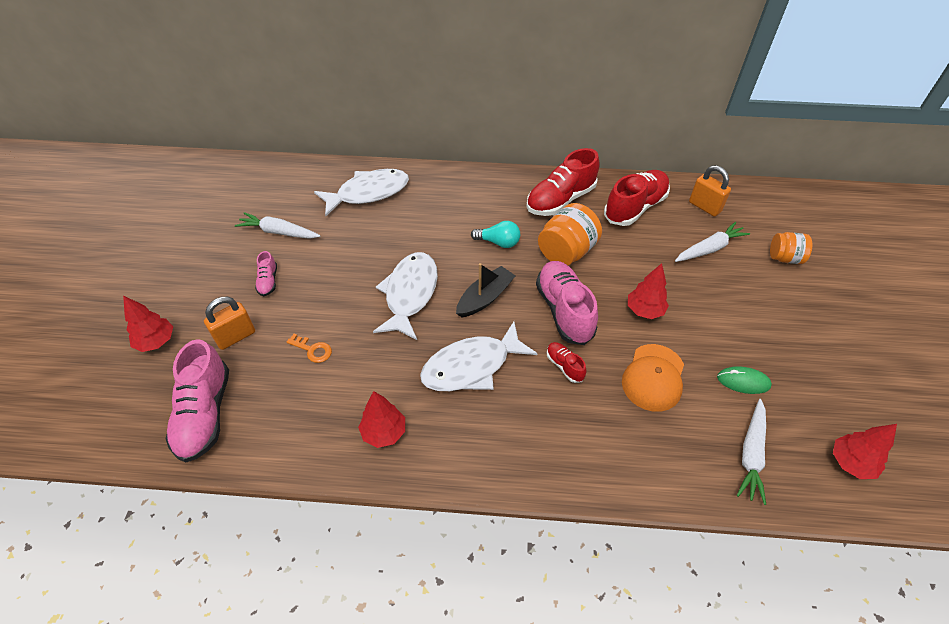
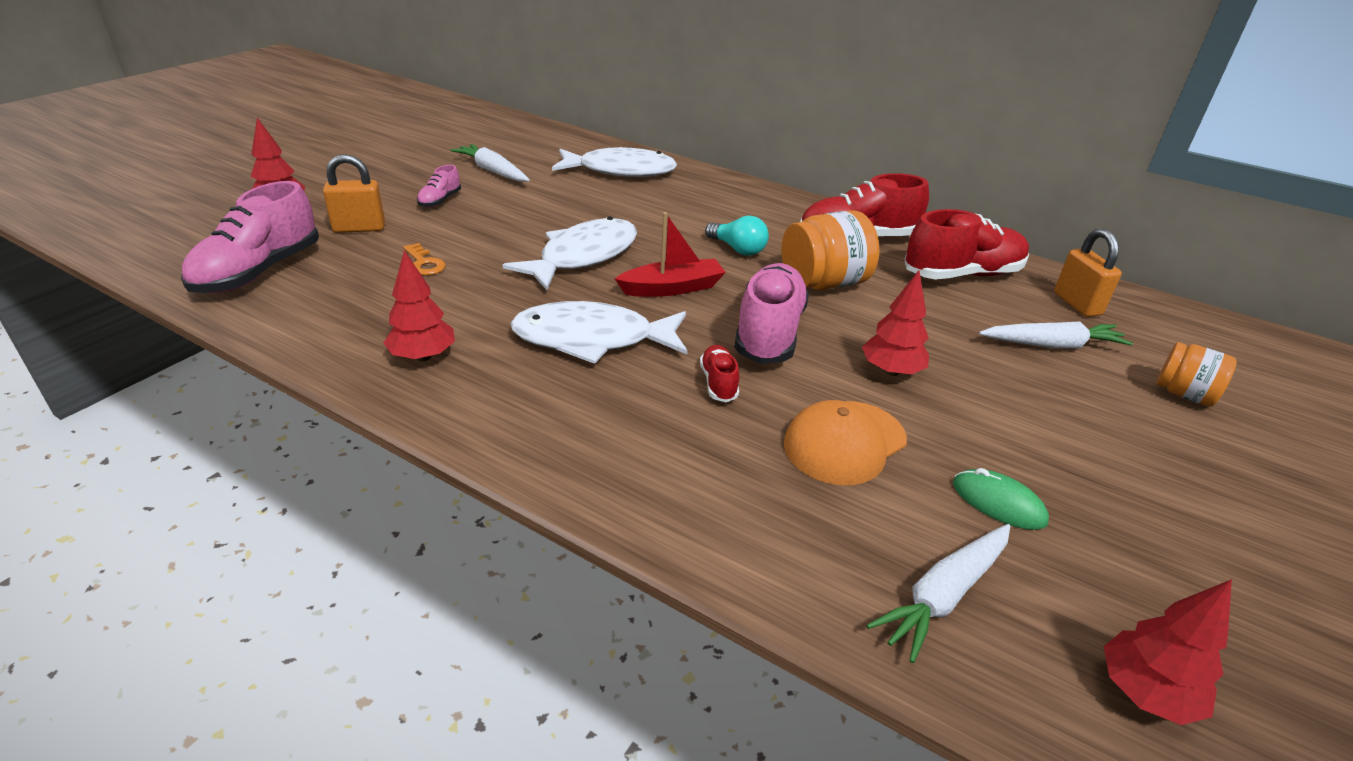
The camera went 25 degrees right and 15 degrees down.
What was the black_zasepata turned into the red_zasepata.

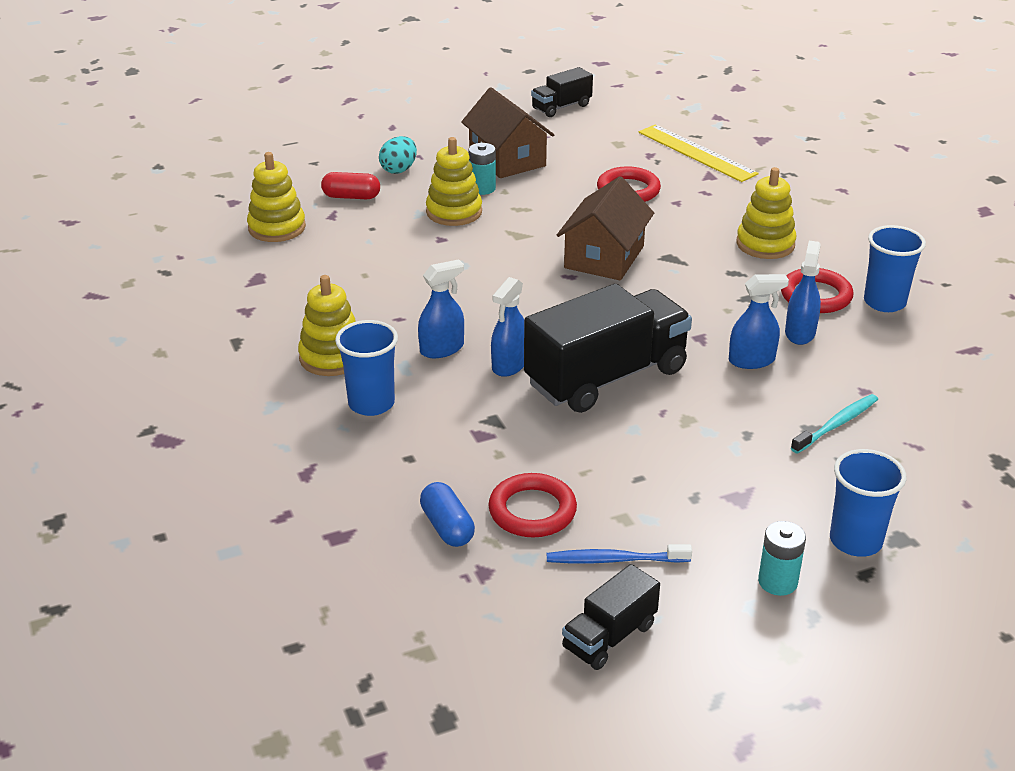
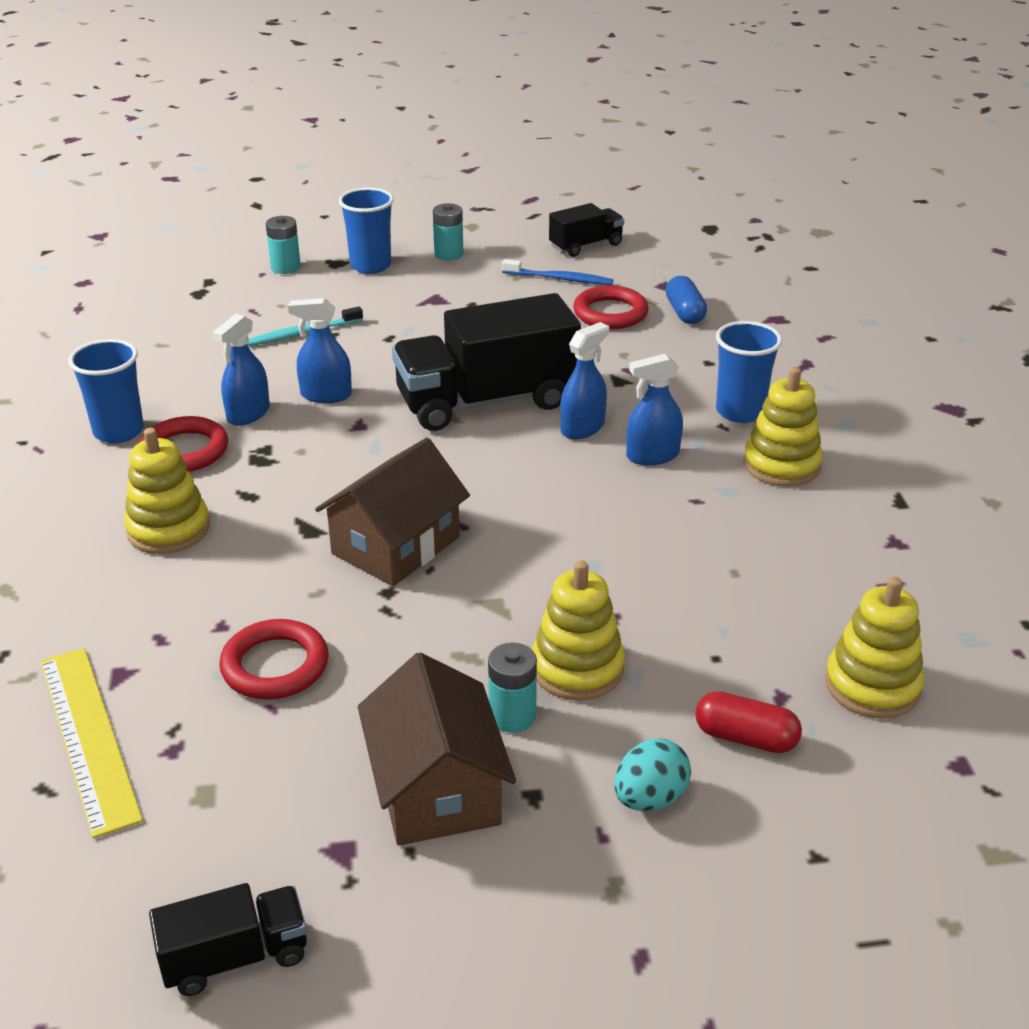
The camera went 165 degrees left and 0 degrees up.
The second view gained the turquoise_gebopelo (no. 1 from left).

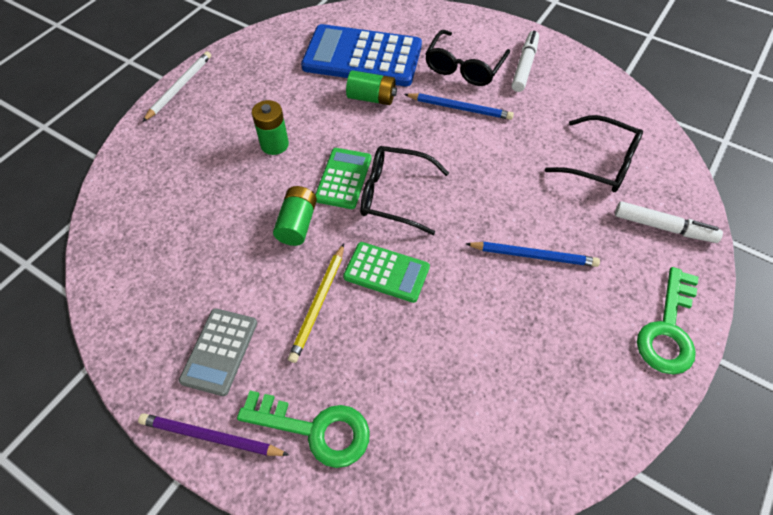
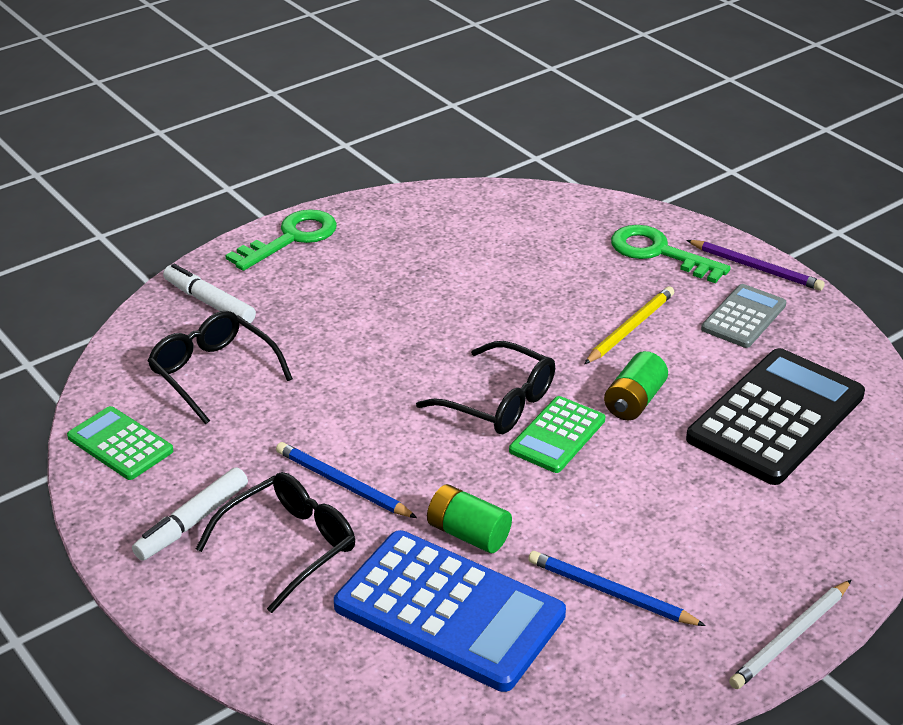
The camera went 160 degrees left and 20 degrees down.
The second view lost the green_gebopelo (no. 1 from left).
The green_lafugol (no. 2 from left in the first image) ended up elsewhere.
The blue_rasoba (no. 2 from left) ended up elsewhere.
The second view gained the black_lafugol.

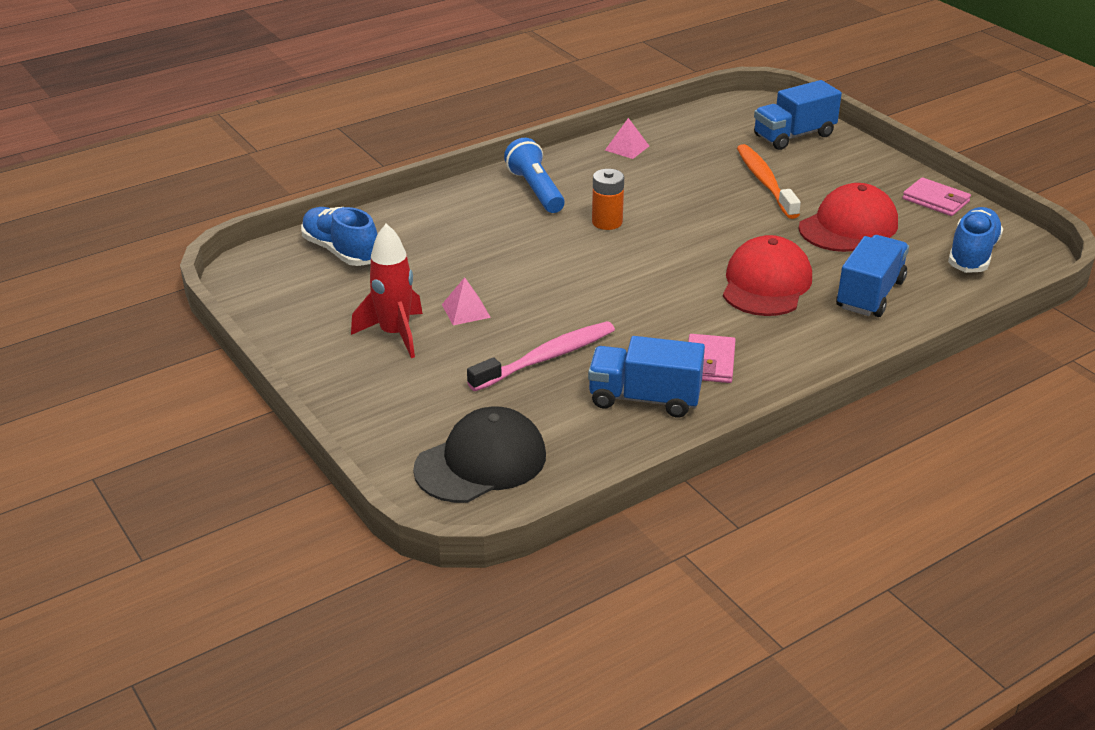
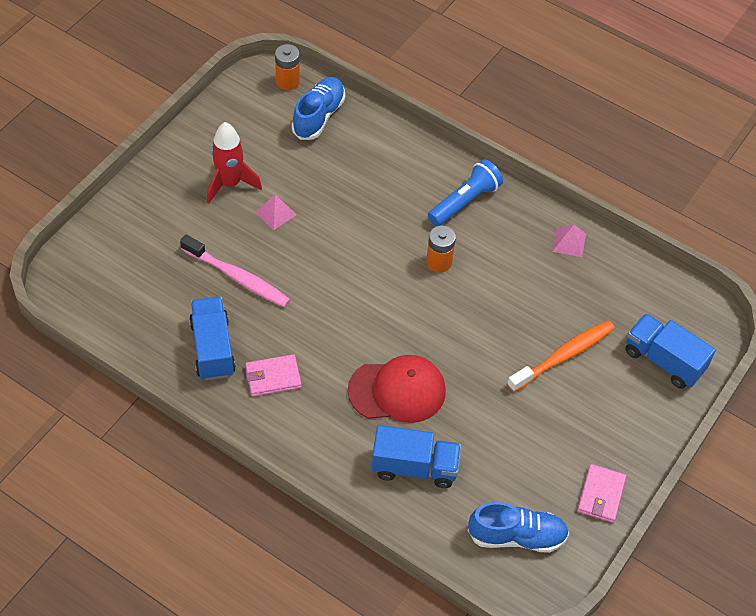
The camera went 65 degrees right and 20 degrees up.
The second view lost the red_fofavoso (no. 2 from left).
The second view lost the black_fofavoso.
The second view gained the orange_gebopelo (no. 1 from left).

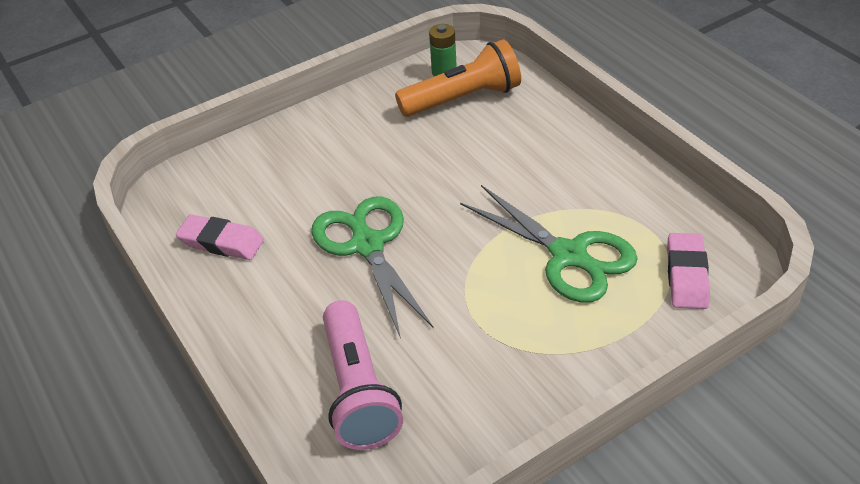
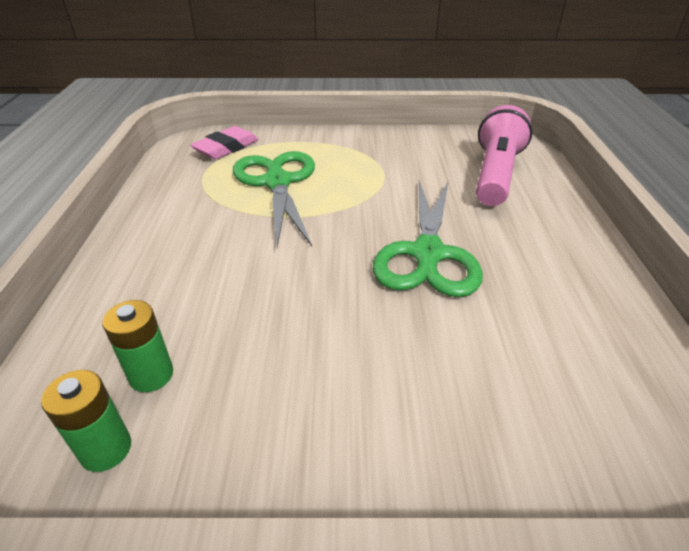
The camera went 150 degrees left and 5 degrees down.
Where the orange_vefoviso stood, the green_gebopelo (no. 2 from left) came to stand.
The second view lost the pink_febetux (no. 1 from left).

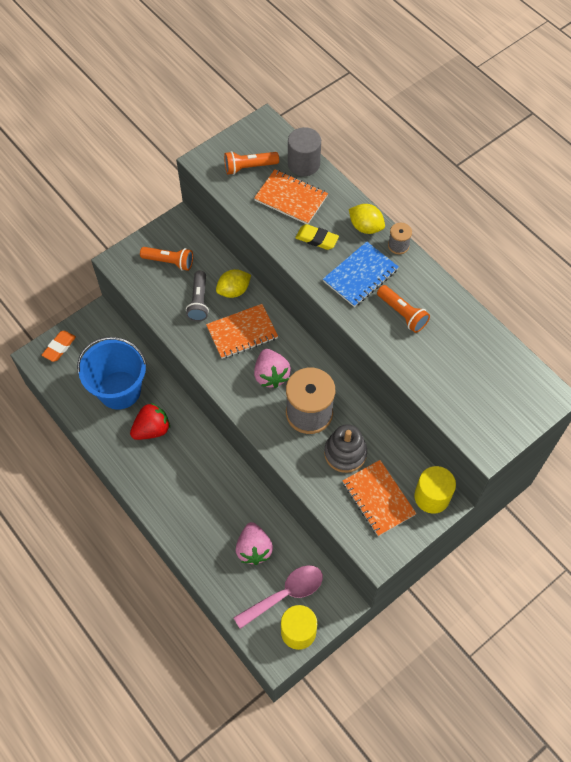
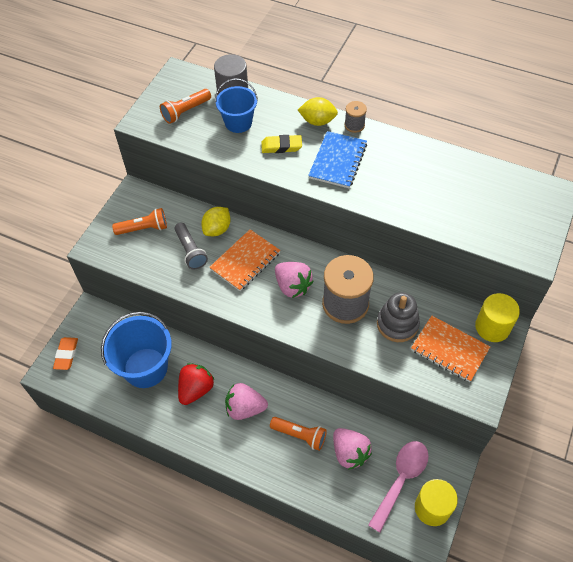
The camera went 25 degrees left and 5 degrees down.
Where the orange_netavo (no. 2 from left) stood, the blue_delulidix (no. 2 from left) came to stand.
The orange_vefoviso (no. 3 from left) ended up elsewhere.
The second view gained the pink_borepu (no. 1 from left).

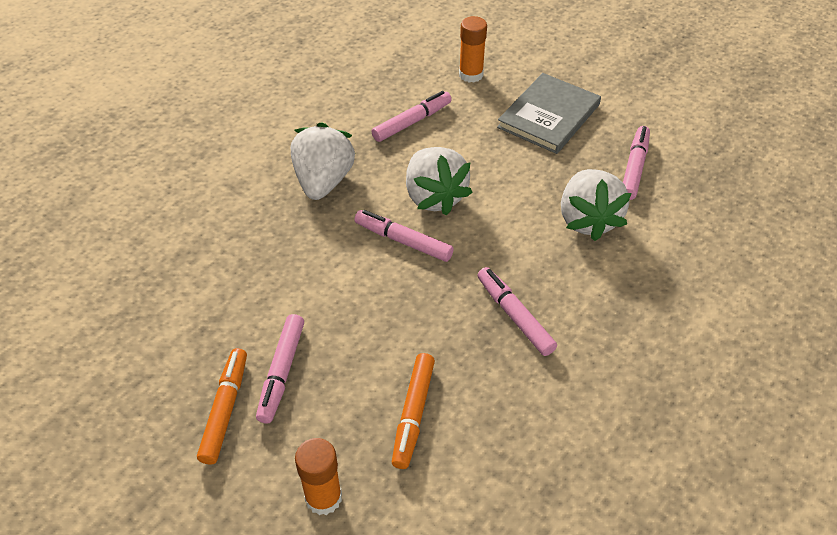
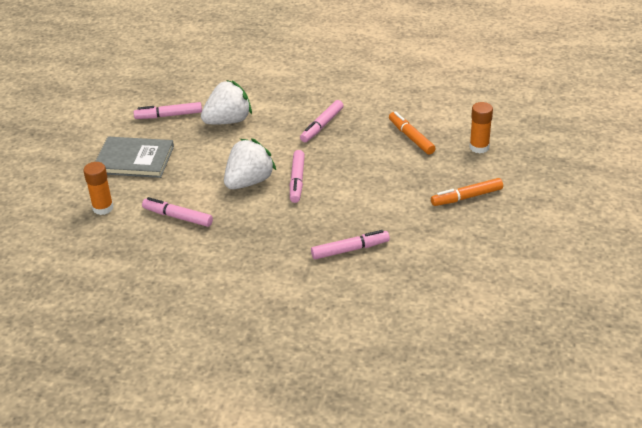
The camera went 115 degrees left and 10 degrees down.
The second view lost the white_borepu (no. 1 from left).
The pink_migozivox (no. 1 from left in the first image) ended up elsewhere.
The orange_migozivox (no. 2 from left in the first image) ended up facing another way, 105 degrees counterclockwise from before.

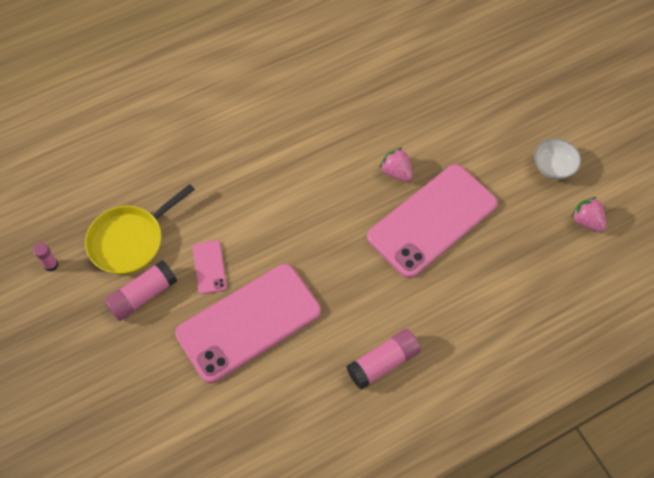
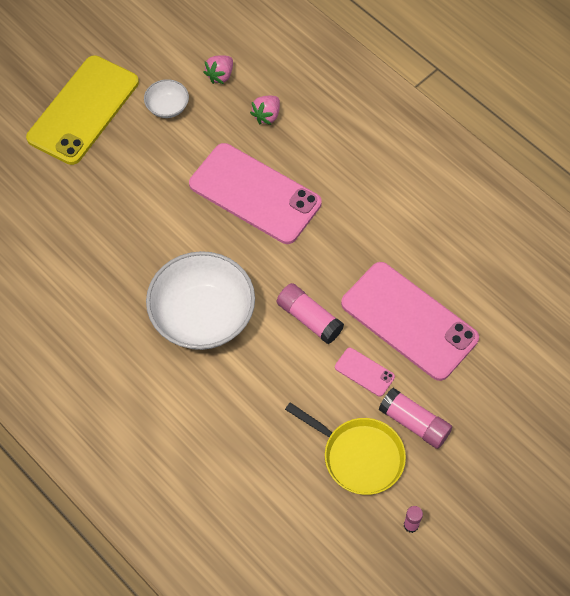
The camera went 105 degrees left and 0 degrees up.
The pink_borepu (no. 1 from left in the first image) ended up elsewhere.
The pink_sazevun (no. 1 from left in the first image) ended up facing another way, 60 degrees clockwise from before.
The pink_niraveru (no. 3 from left in the first image) ended up elsewhere.
The second view gained the yellow_sazevun.
The second view gained the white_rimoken (no. 2 from left).

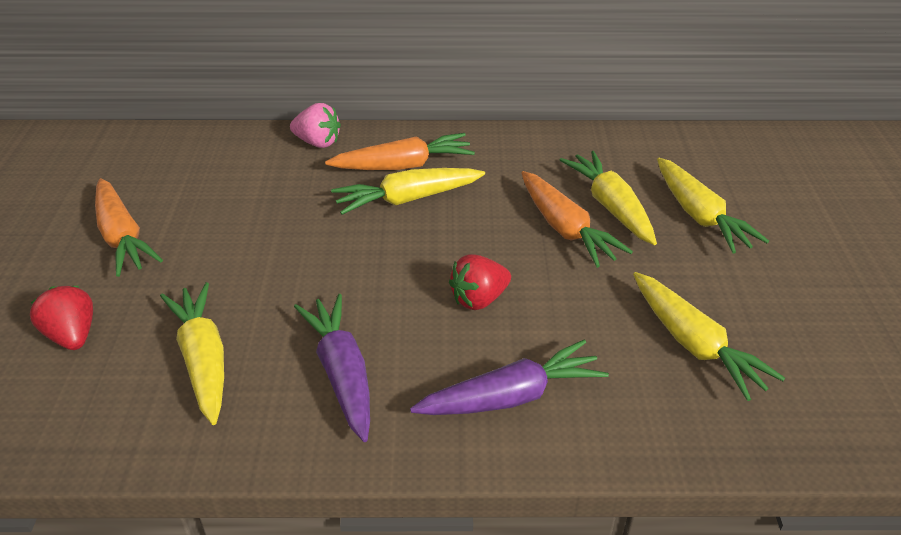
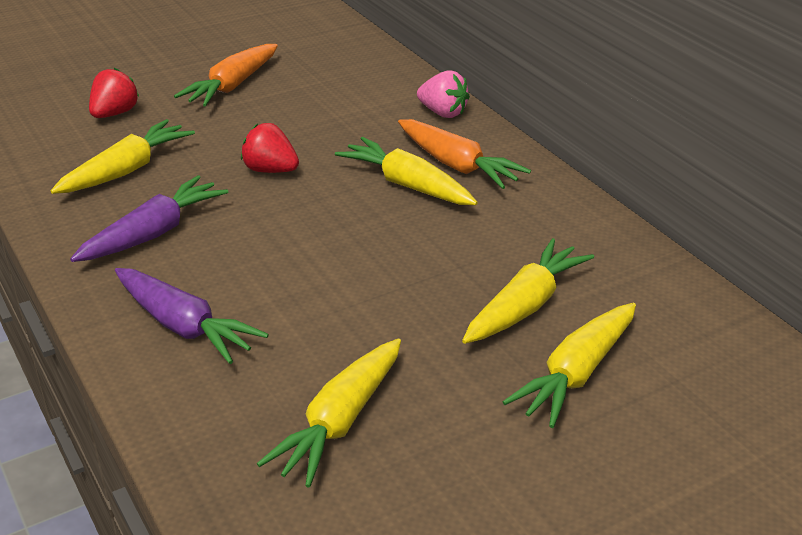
The camera went 60 degrees right and 5 degrees down.
The pink_borepu ended up facing another way, 45 degrees counterclockwise from before.
The second view lost the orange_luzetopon (no. 3 from left).
The red_borepu (no. 2 from left) ended up elsewhere.

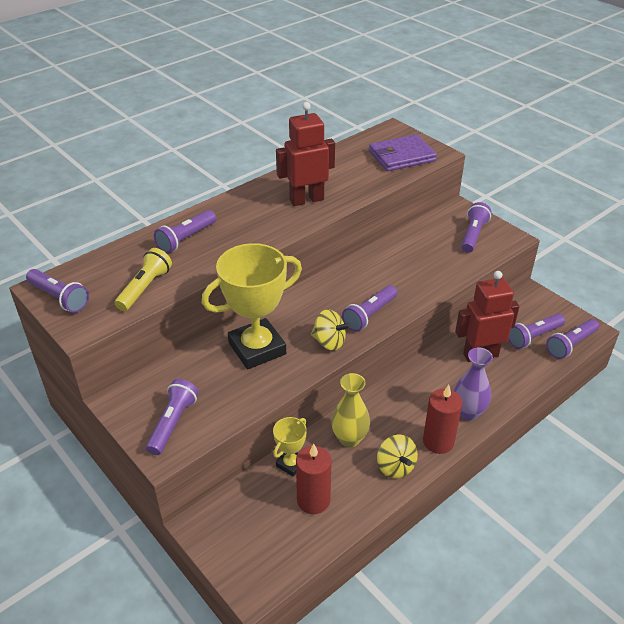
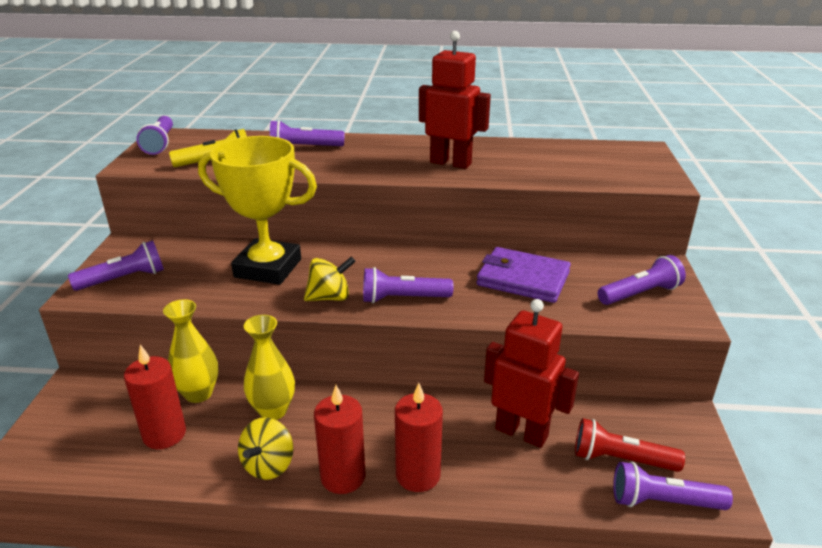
The camera went 45 degrees right and 10 degrees down.
The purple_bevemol ended up elsewhere.
The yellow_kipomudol (no. 1 from left in the first image) ended up facing another way, 90 degrees counterclockwise from before.
What was the purple_vefoviso (no. 6 from left) turned into the red_vefoviso.
Where the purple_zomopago stood, the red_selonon (no. 3 from left) came to stand.
Where the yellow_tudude (no. 2 from left) stood, the yellow_zomopago (no. 1 from left) came to stand.

